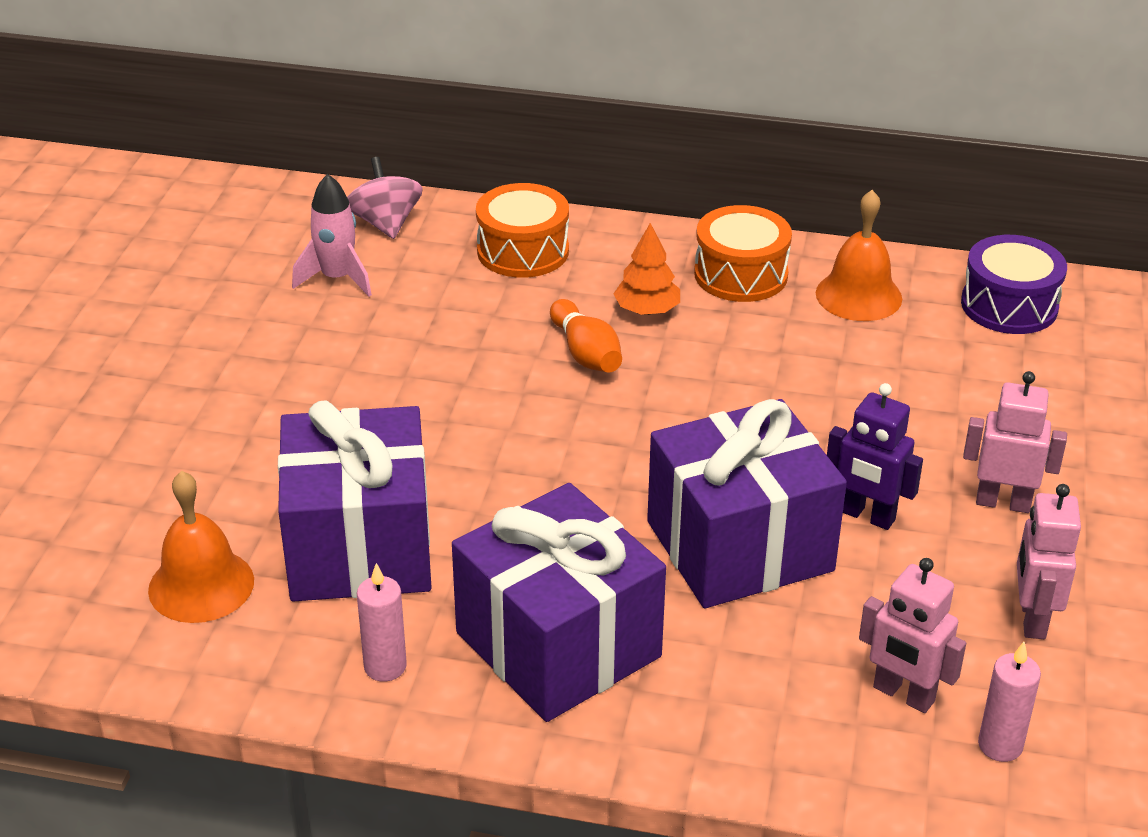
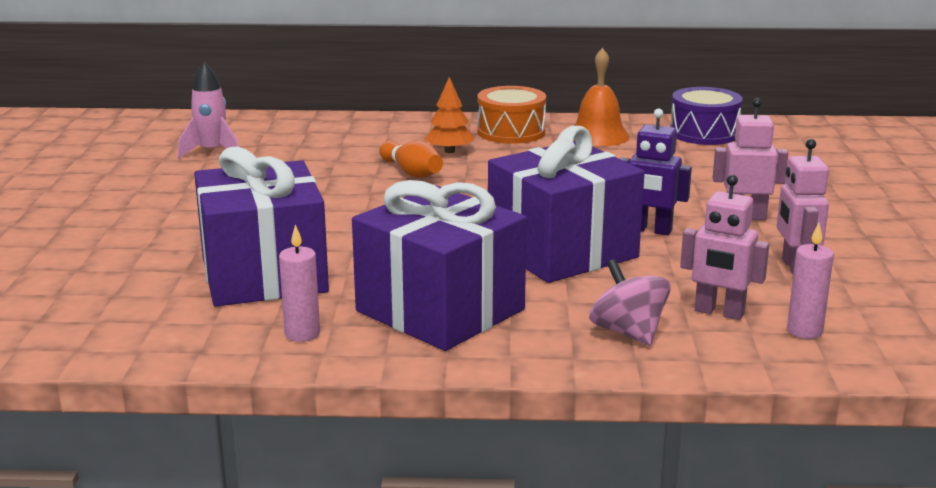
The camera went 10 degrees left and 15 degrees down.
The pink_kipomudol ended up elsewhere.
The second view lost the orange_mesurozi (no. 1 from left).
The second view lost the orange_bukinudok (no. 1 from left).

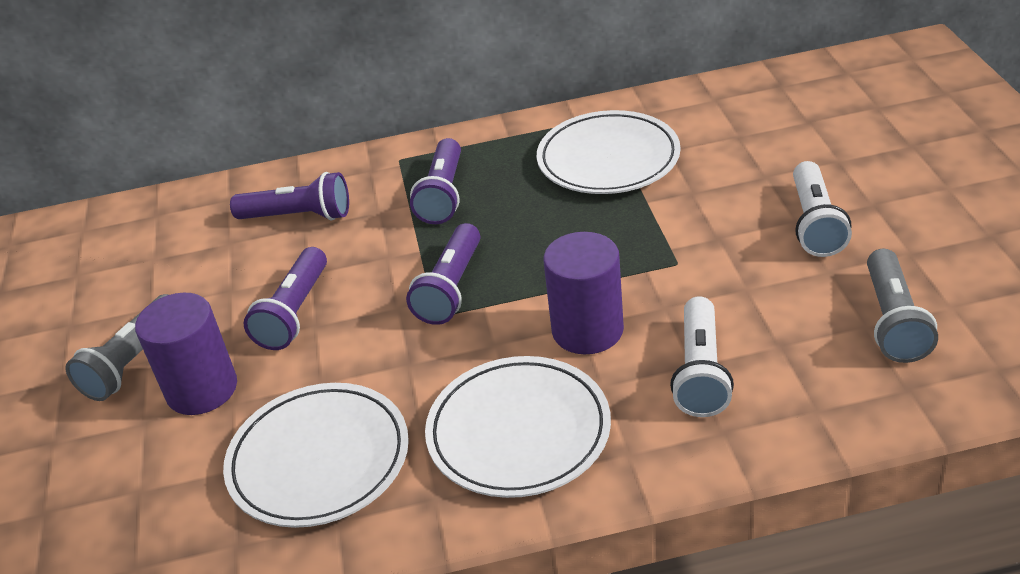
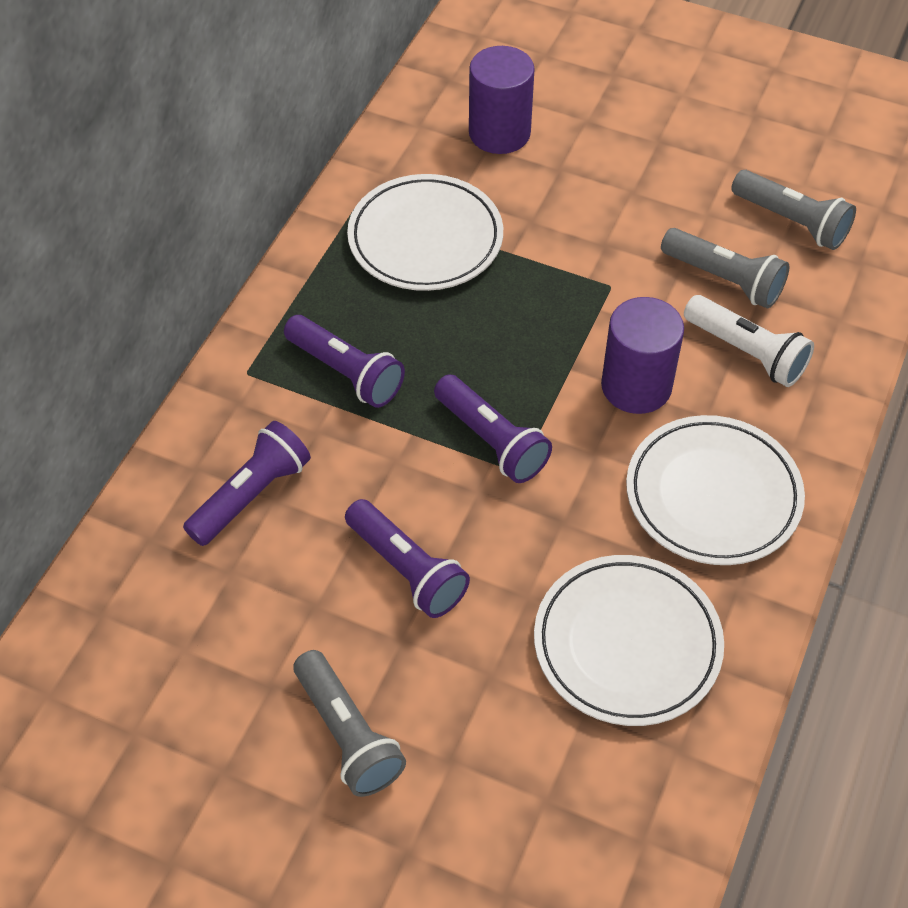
The camera went 60 degrees left and 15 degrees up.
The second view lost the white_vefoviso (no. 2 from left).
The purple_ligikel (no. 1 from left) ended up elsewhere.
The second view gained the grey_vefoviso (no. 2 from left).

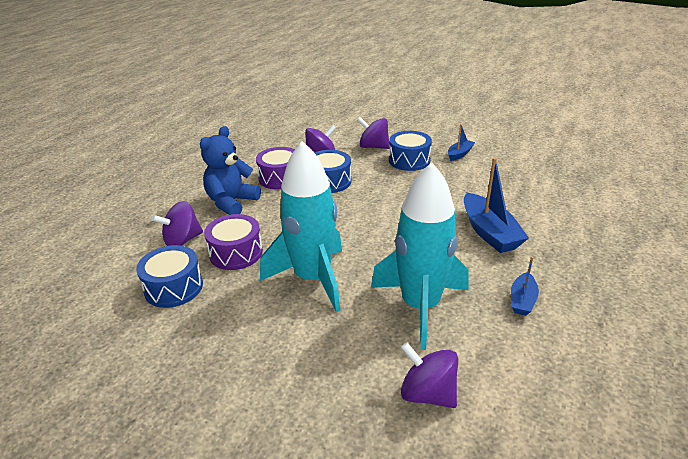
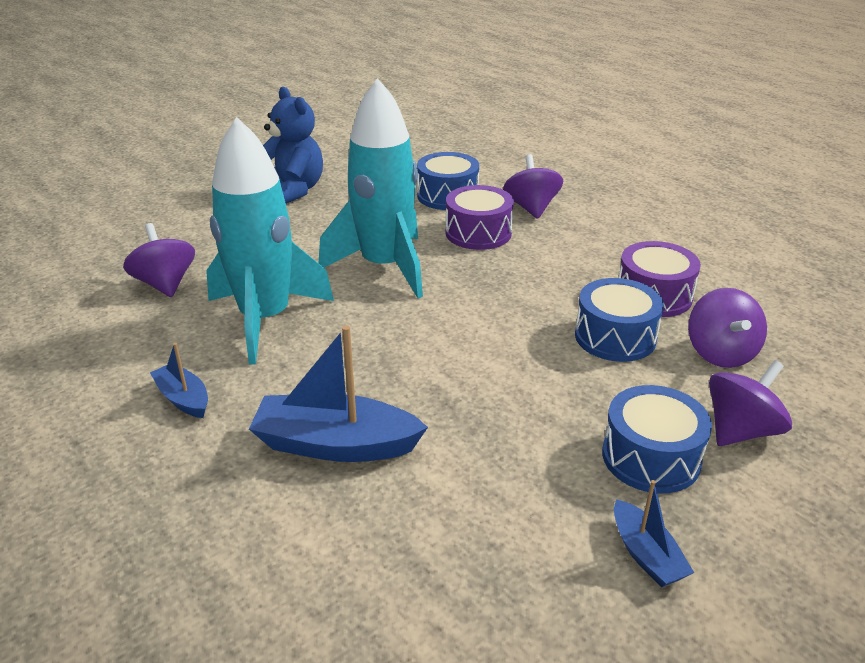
The camera went 115 degrees right and 0 degrees up.
The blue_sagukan ended up elsewhere.
The purple_kipomudol (no. 4 from left in the first image) ended up facing another way, 90 degrees counterclockwise from before.

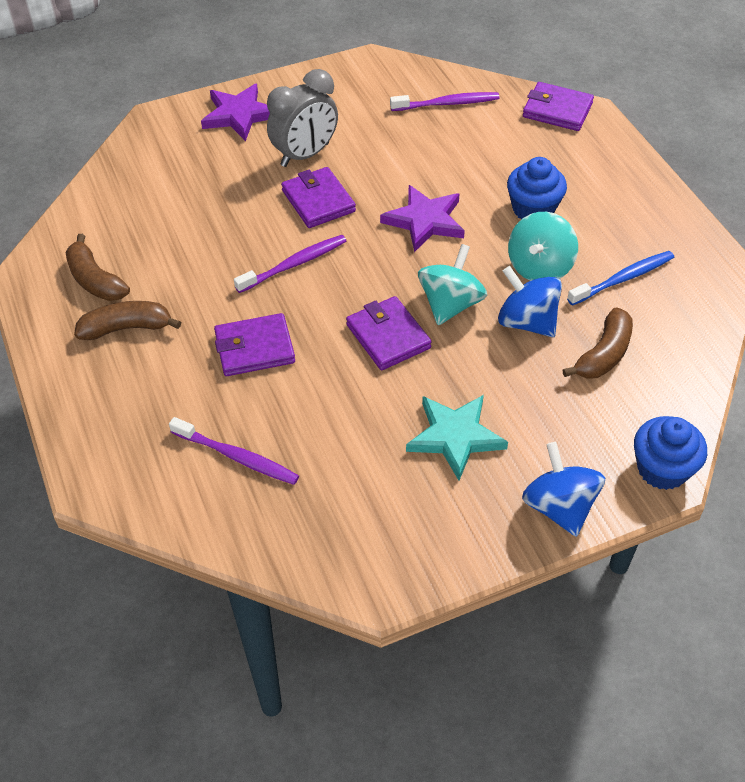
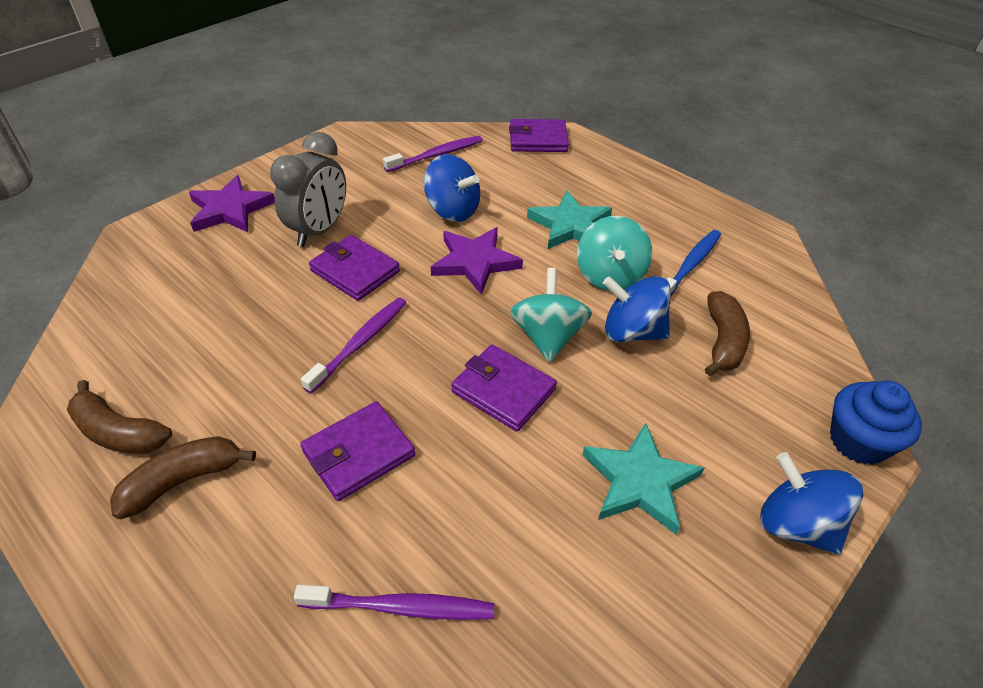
The camera went 25 degrees left and 5 degrees down.
Where the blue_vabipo (no. 1 from left) stood, the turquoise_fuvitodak (no. 1 from left) came to stand.
The second view gained the blue_kipomudol (no. 1 from left).

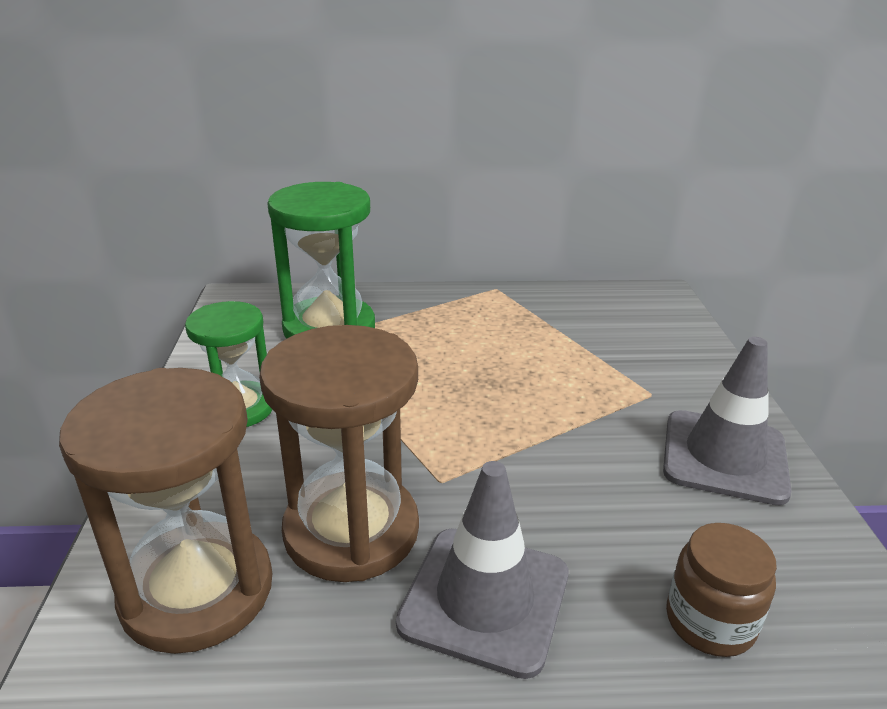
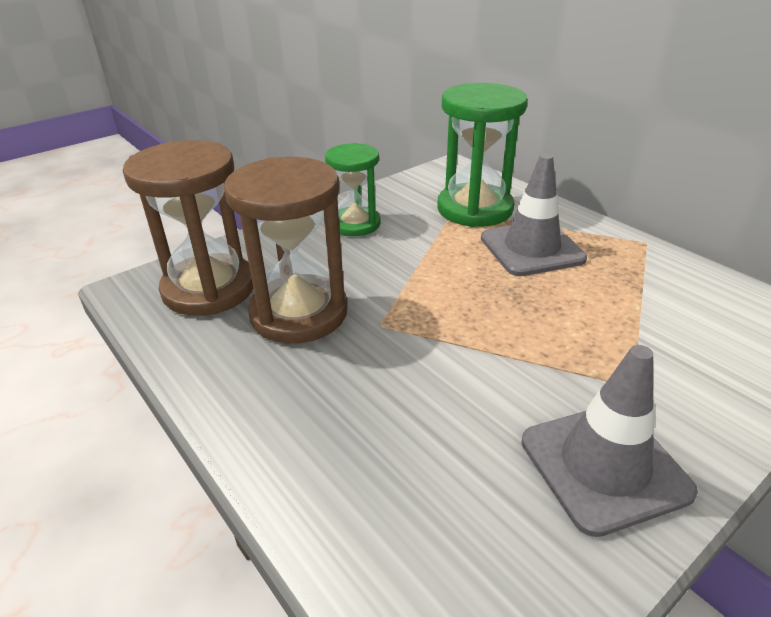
The camera went 55 degrees right and 5 degrees up.
The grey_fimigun (no. 1 from left) ended up elsewhere.
The second view lost the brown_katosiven.

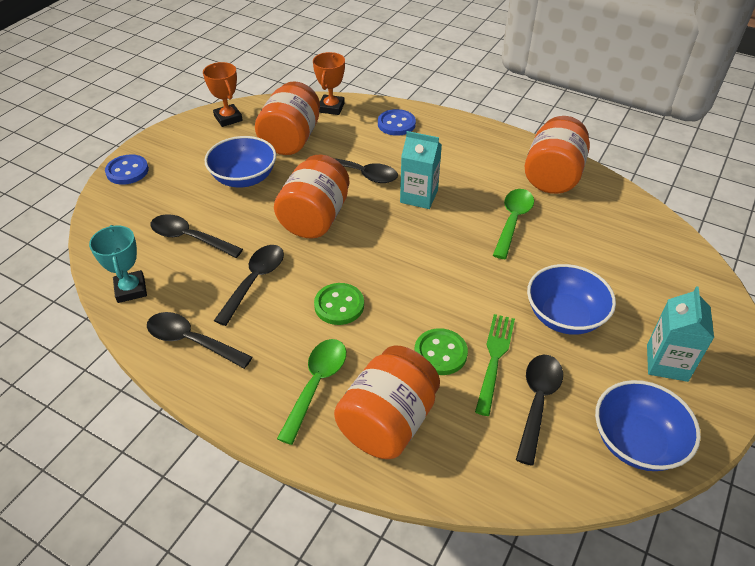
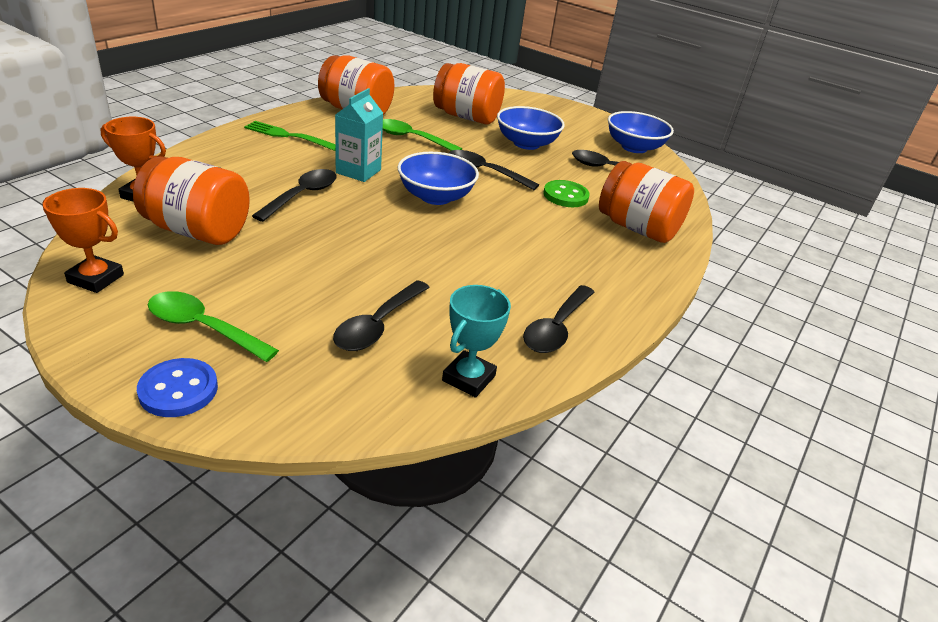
The camera went 90 degrees left and 10 degrees down.
The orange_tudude (no. 1 from left) ended up facing another way, 45 degrees clockwise from before.
The second view lost the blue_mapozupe (no. 2 from left).
The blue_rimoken (no. 1 from left) ended up elsewhere.
The orange_katosiven (no. 2 from left in the first image) ended up elsewhere.
The turquoise_tudude ended up facing another way, 45 degrees counterclockwise from before.
The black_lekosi (no. 3 from left) ended up elsewhere.
The second view lost the green_mapozupe (no. 1 from left).
The second view lost the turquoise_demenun (no. 2 from left).
The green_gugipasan ended up elsewhere.
The green_lekosi (no. 1 from left) ended up elsewhere.

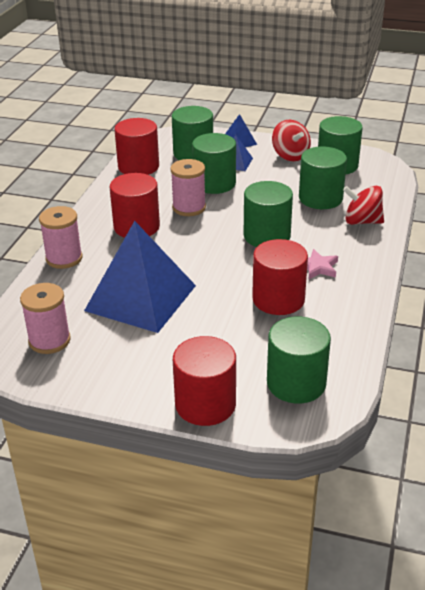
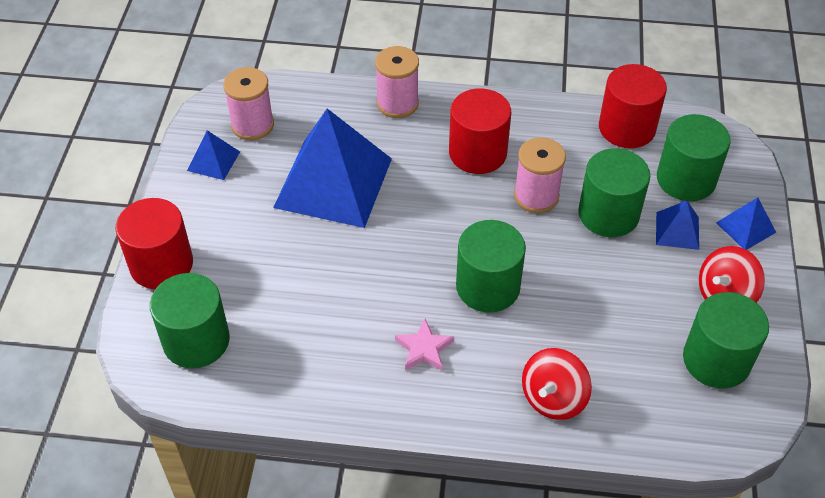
The camera went 80 degrees right and 15 degrees up.
The second view lost the green_ligikel (no. 5 from left).
The red_kipomudol (no. 2 from left in the first image) ended up facing another way, 150 degrees counterclockwise from before.
The second view lost the red_ligikel (no. 4 from left).
The second view gained the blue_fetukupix (no. 1 from left).

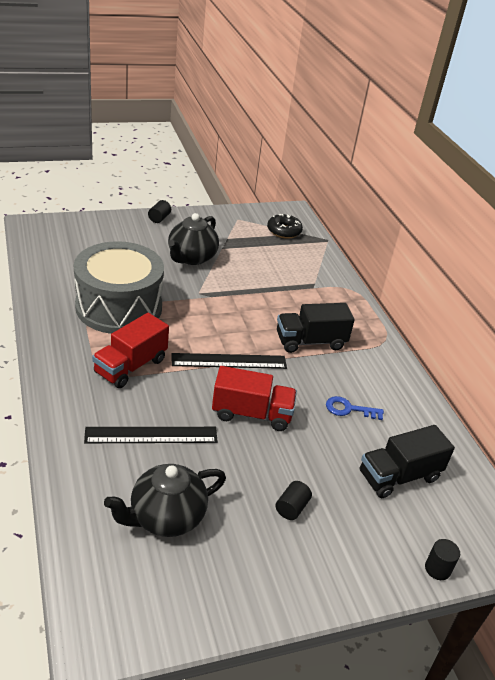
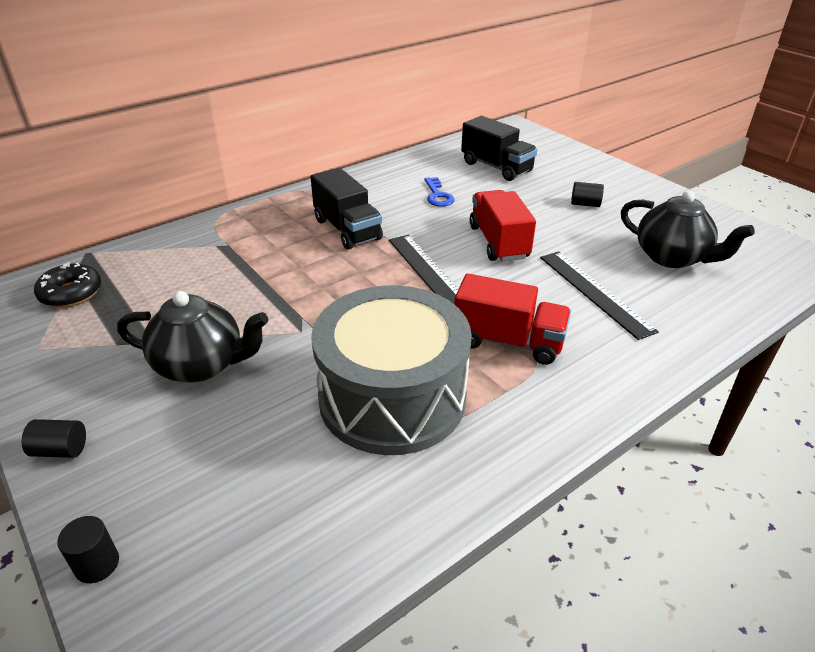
The camera went 105 degrees left and 0 degrees up.
The black_ligikel (no. 3 from left in the first image) ended up elsewhere.

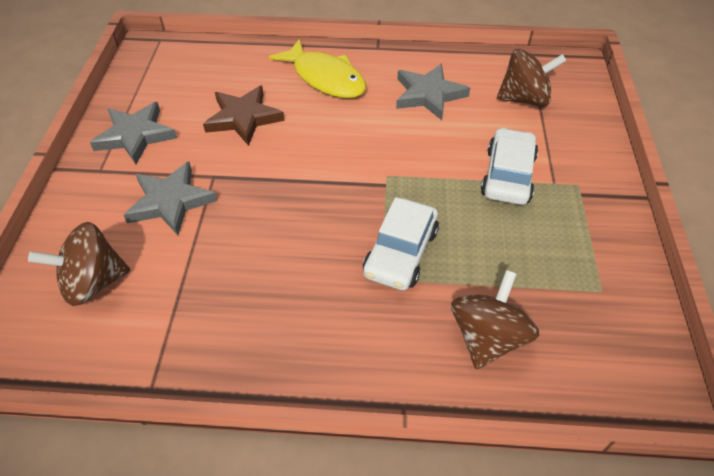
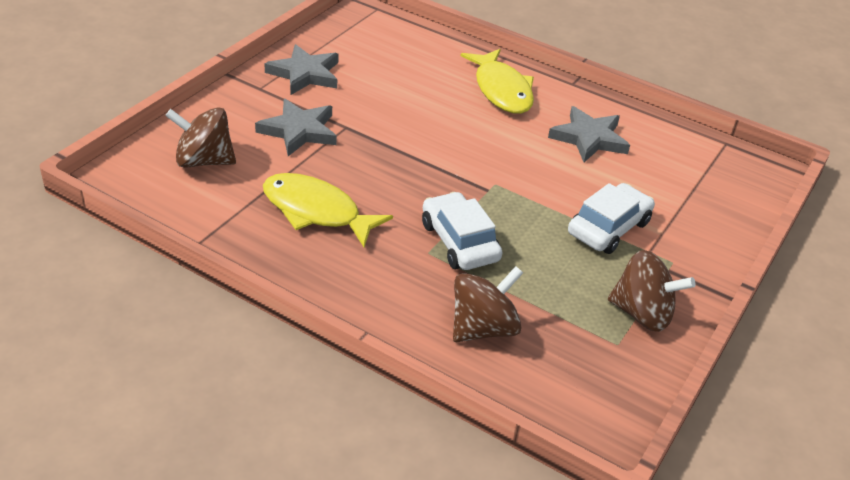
The camera went 25 degrees right and 10 degrees down.
The brown_kipomudol (no. 3 from left) ended up elsewhere.
The second view lost the brown_fuvitodak.
The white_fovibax (no. 1 from left) ended up facing another way, 105 degrees clockwise from before.
The second view gained the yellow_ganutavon (no. 1 from left).

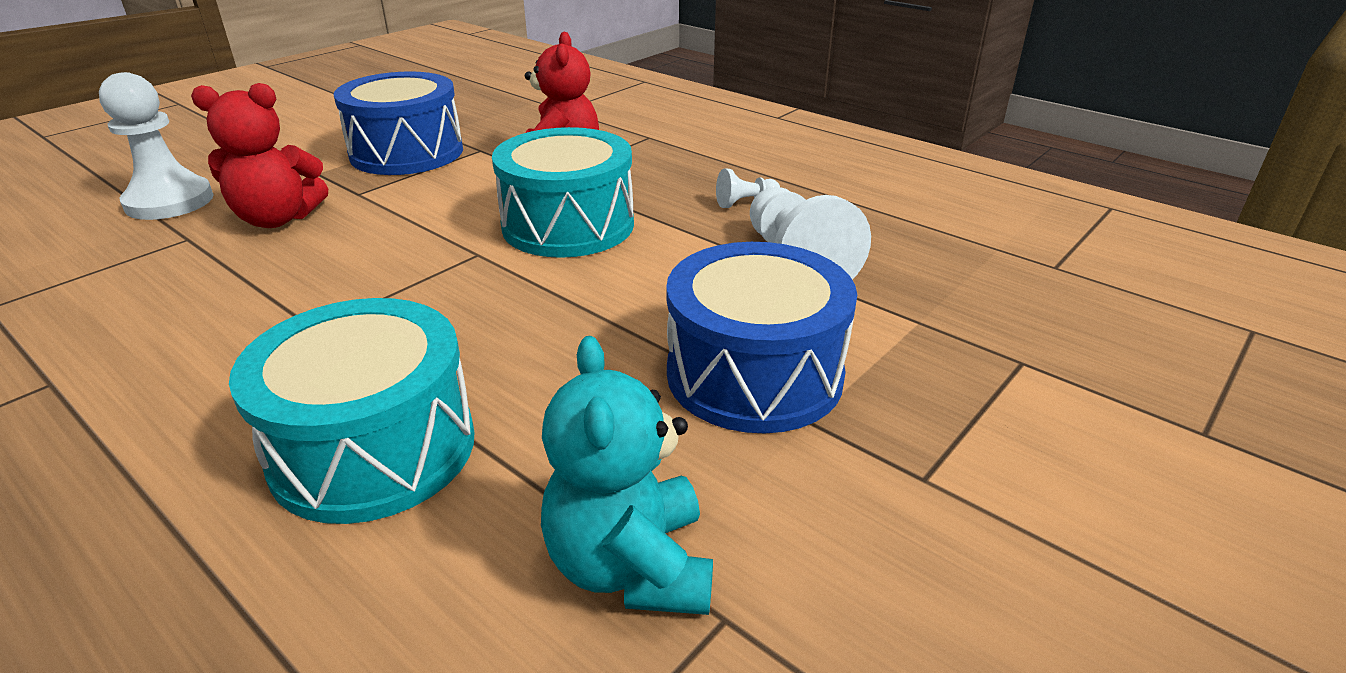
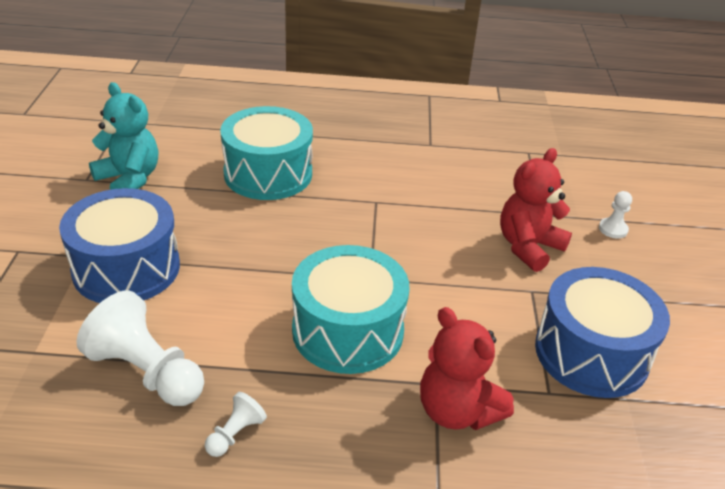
The camera went 140 degrees right and 5 degrees up.
The size of the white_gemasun (no. 1 from left in the first image) changed by a factor of 0.48.

